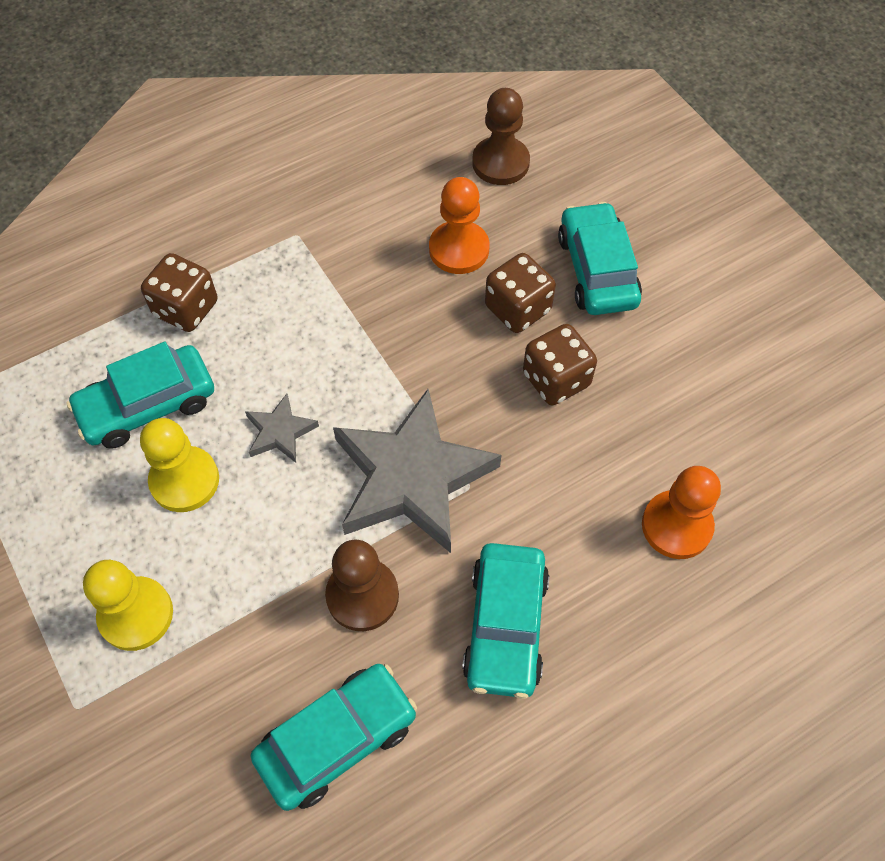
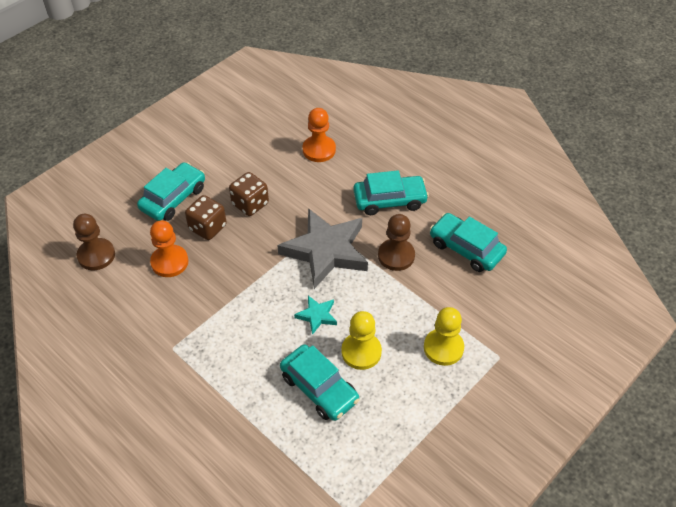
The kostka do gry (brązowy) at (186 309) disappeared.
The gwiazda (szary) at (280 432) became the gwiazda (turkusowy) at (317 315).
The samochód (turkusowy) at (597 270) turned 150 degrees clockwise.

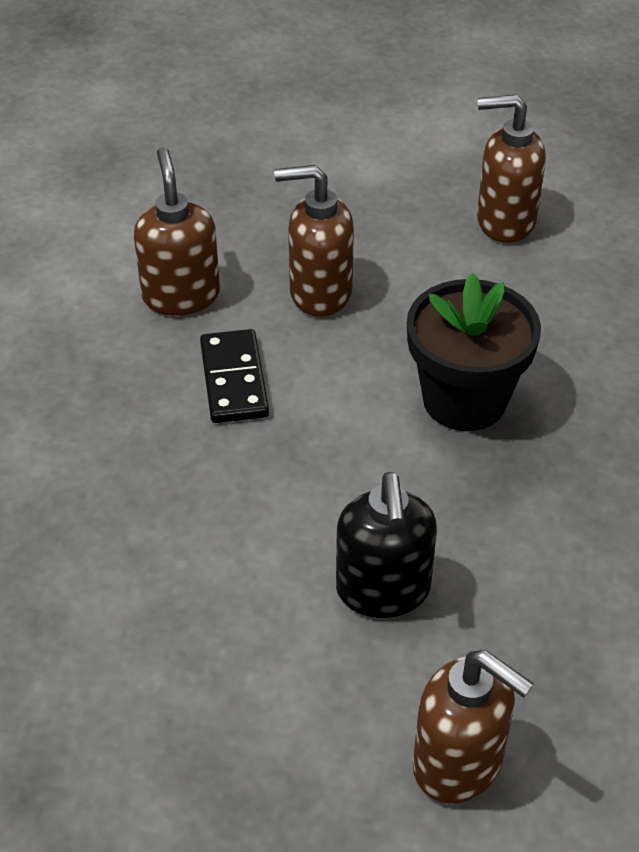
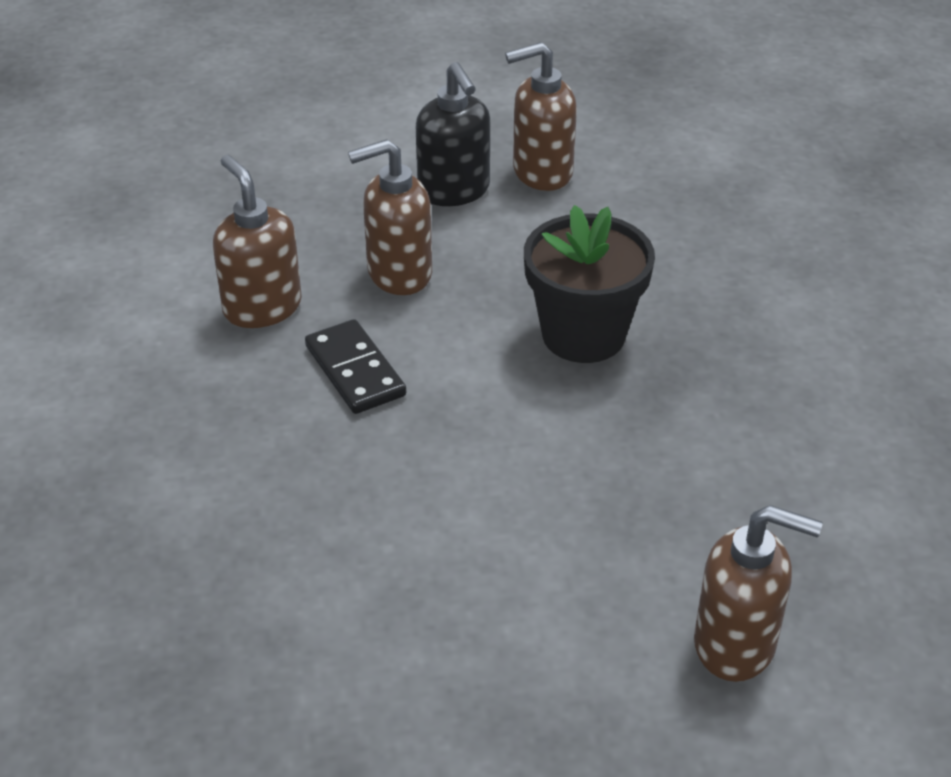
The dozownik mydła (czarny) moved from (383 590) to (454 191).

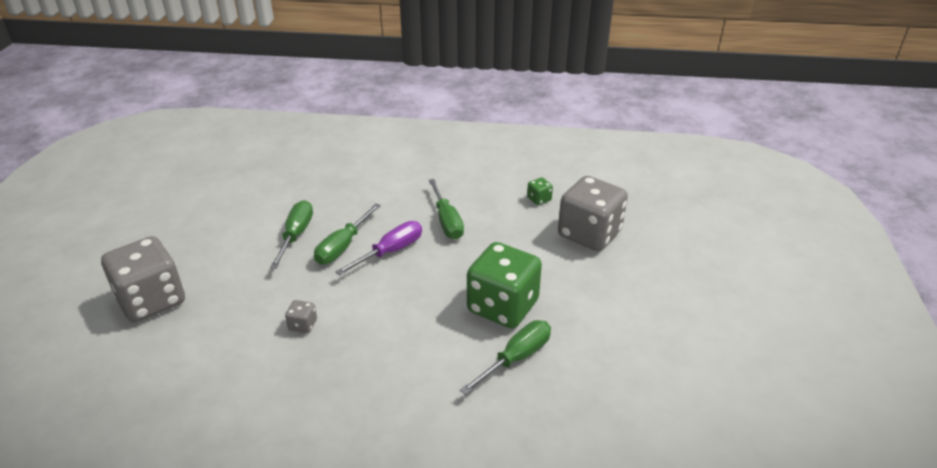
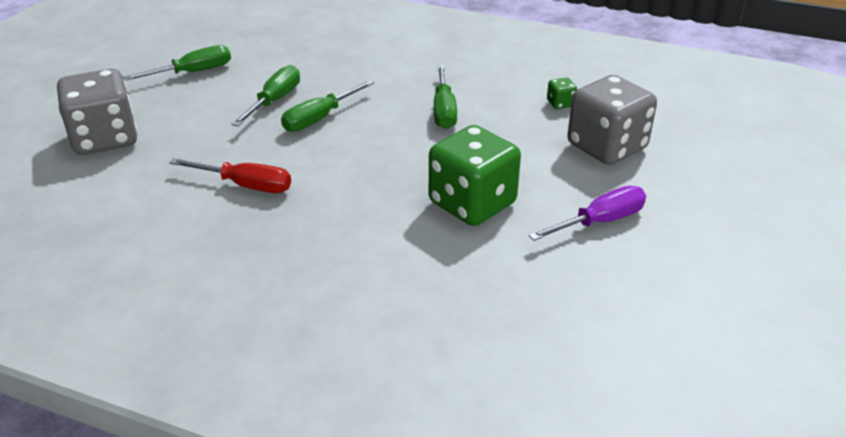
The kostka do gry (szary) at (303 325) was replaced by the śrubokręt (czerwony) at (245 185).
The śrubokręt (fioletowy) moved from (390 251) to (599 222).
The śrubokręt (zielony) moved from (516 358) to (193 72).

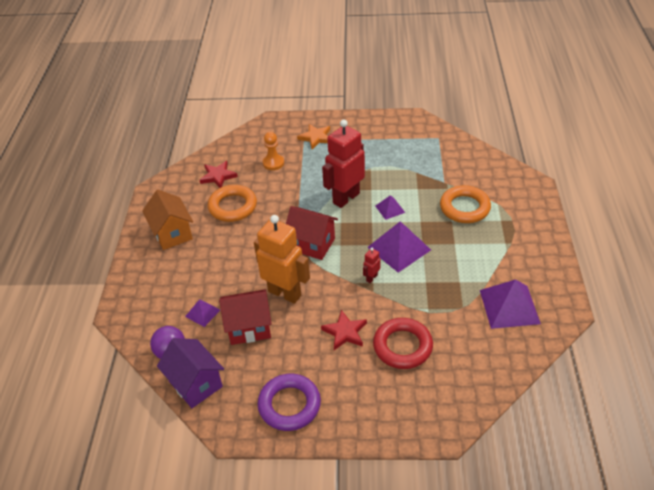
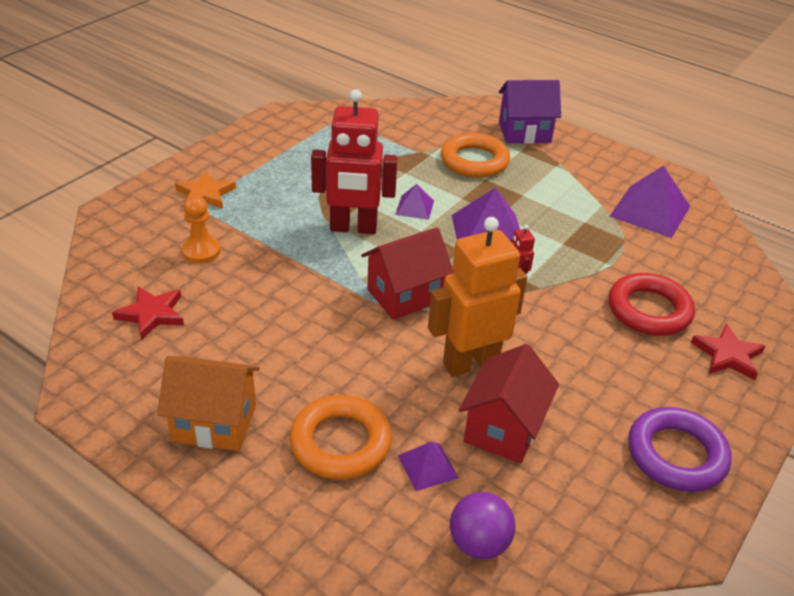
The domek (fioletowy) moved from (195 384) to (524 132).
The pierścień (pomarańczowy) moved from (233 206) to (340 442).
The gwiazda (czerwony) moved from (345 332) to (728 355).
The robot (czerwony) at (346 198) turned 75 degrees counterclockwise.

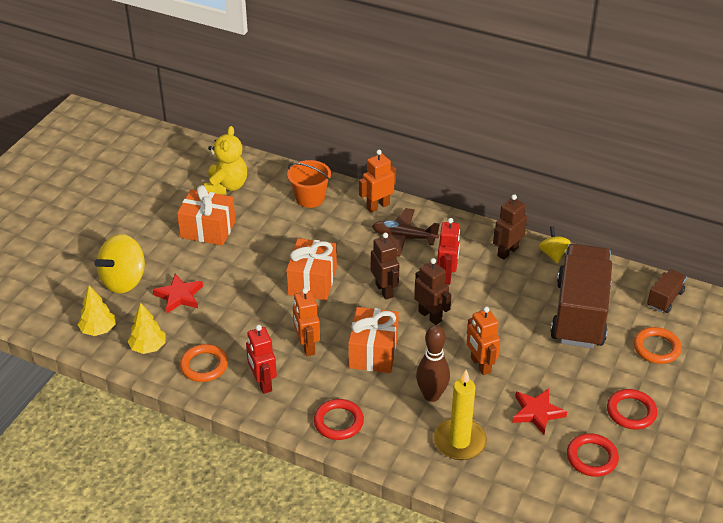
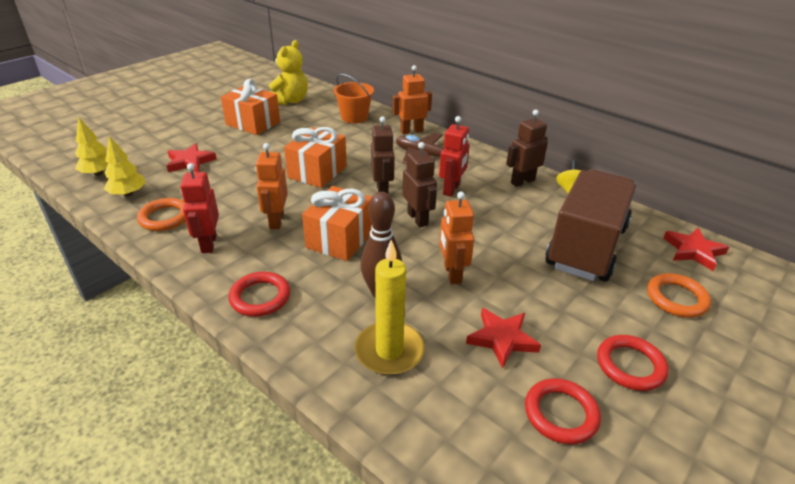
The bączek (żółty) at (124 281) disappeared.
The ciężarówka (brązowy) at (665 299) was replaced by the gwiazda (czerwony) at (693 251).

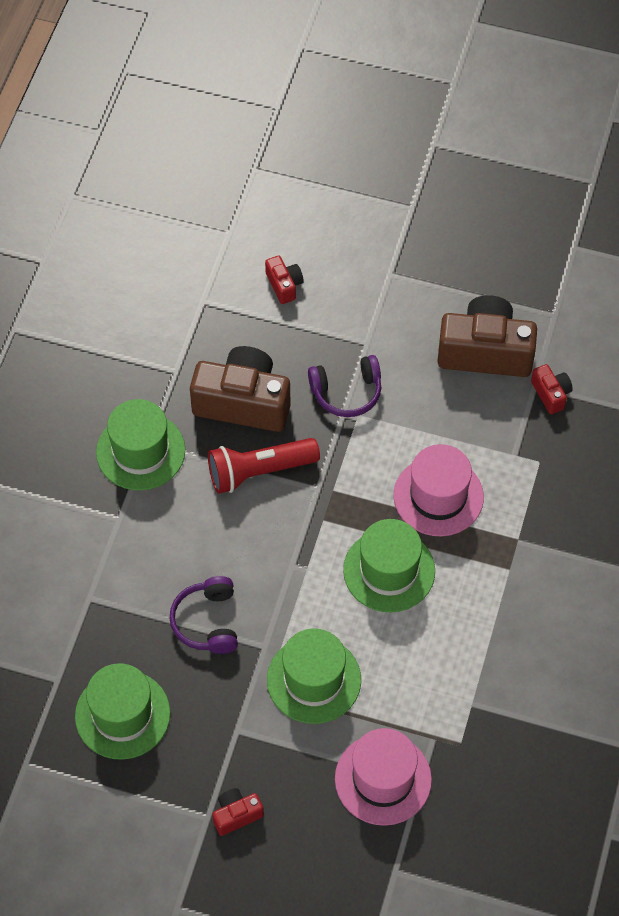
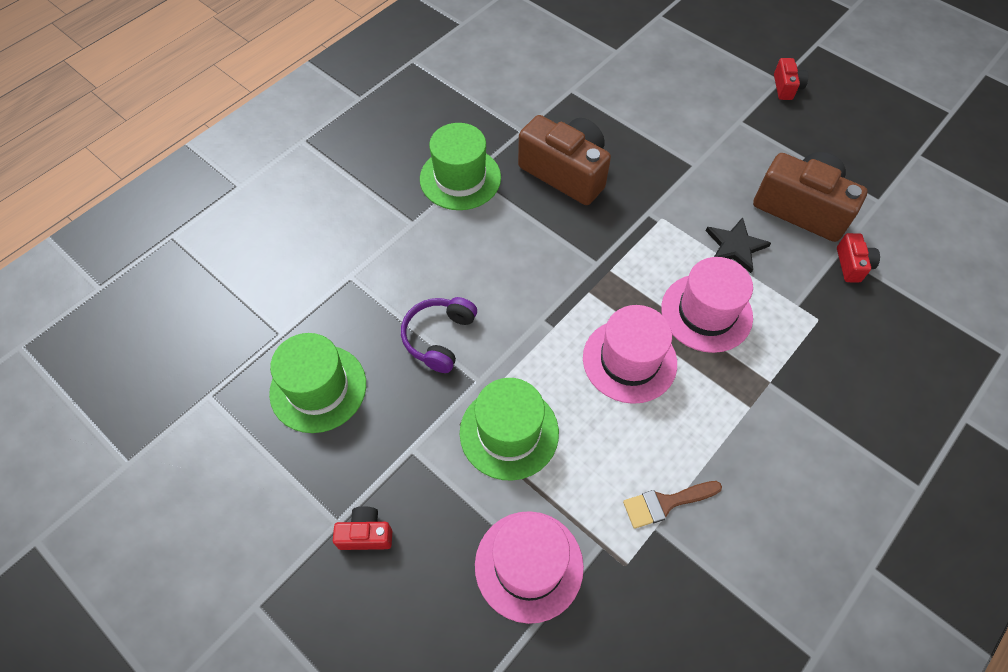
The latarka (czerwony) at (259 471) disappeared.
The aparat fotograficzny (czerwony) moved from (284 285) to (786 87).
The słuchawki (fioletowy) at (347 392) disappeared.
The kapelusz (zielony) at (389 570) became the kapelusz (różowy) at (629 360).
The pędzel (brązowy) at (665 503) appeared.
The gwiazda (czarny) at (735 246) appeared.

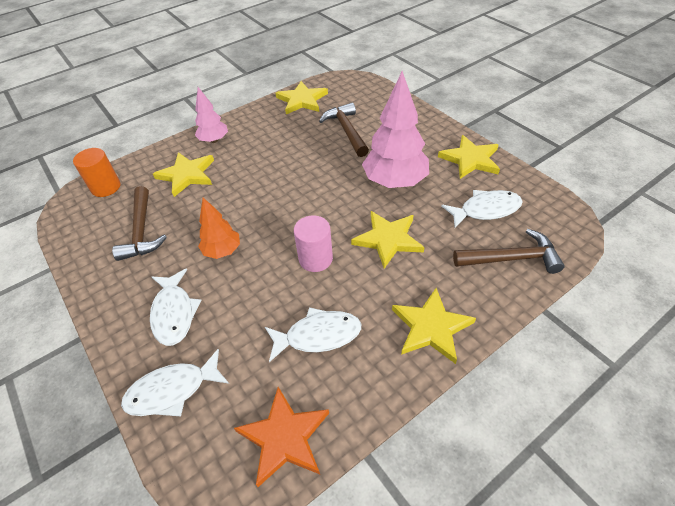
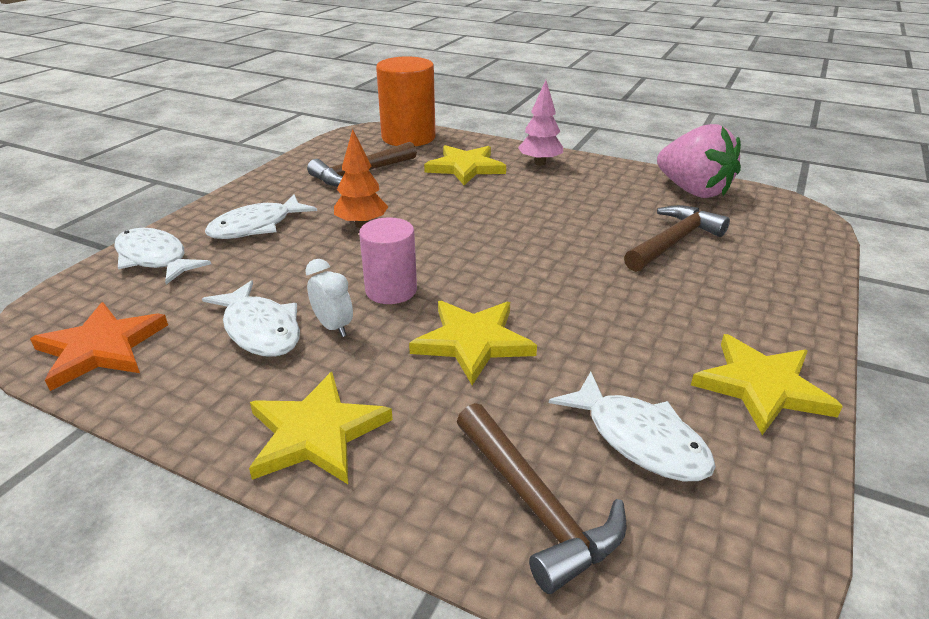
The walec (pomarańczowy) at (106 187) changed to 1.59 times the size.
The gwiazda (żółty) at (302 100) was replaced by the truskawka (różowy) at (693 191).
The drzewko (różowy) at (395 182) disappeared.
The budzik (biały) at (333 327) appeared.

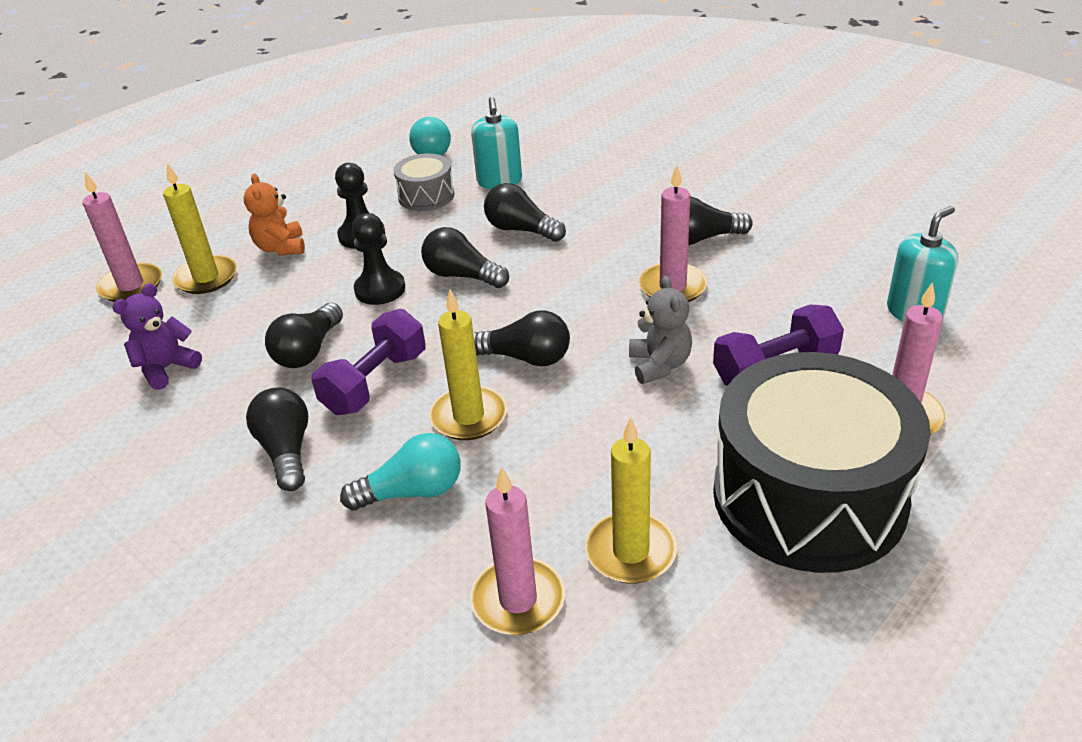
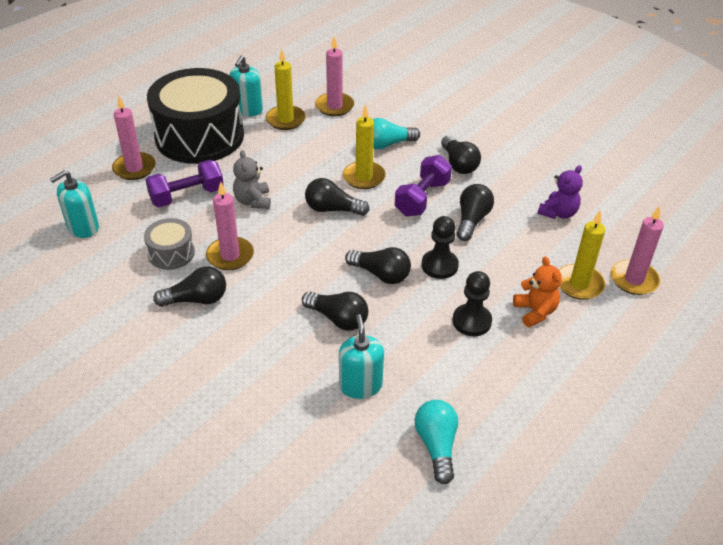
The bęben (szary) moved from (426 196) to (171 253).
The dozownik mydła (turkusowy) at (247 110) appeared.

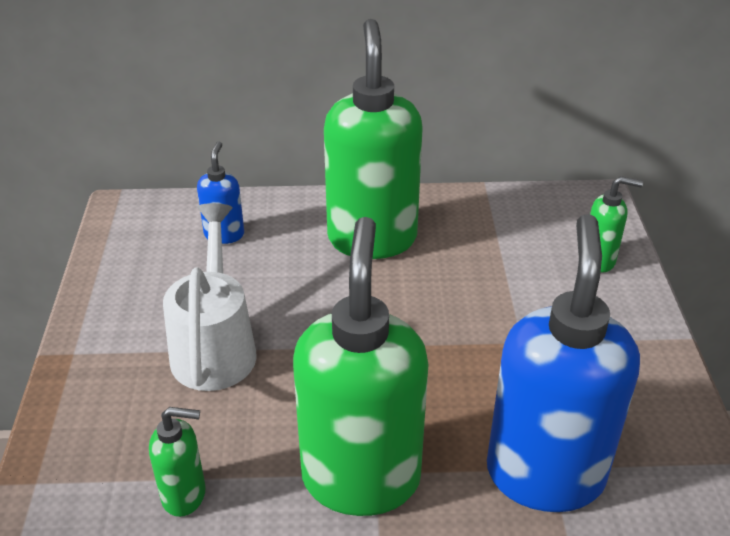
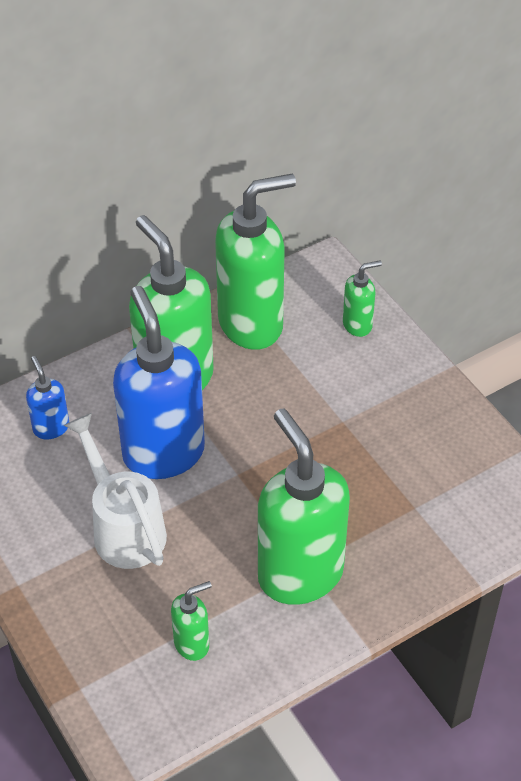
The dozownik mydła (niebieski) moved from (544 474) to (163 453).
The dozownik mydła (zielony) at (252 324) appeared.

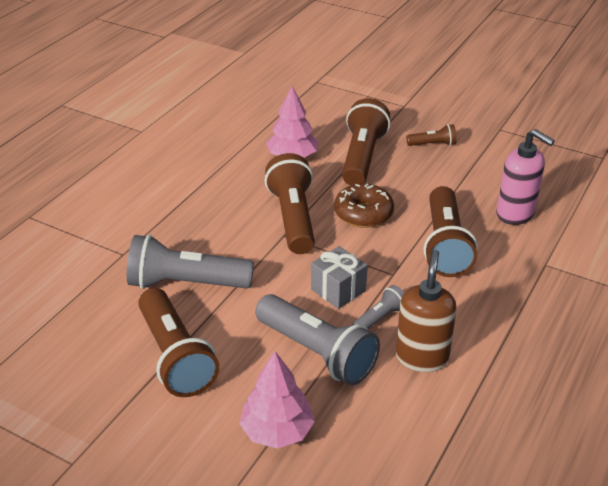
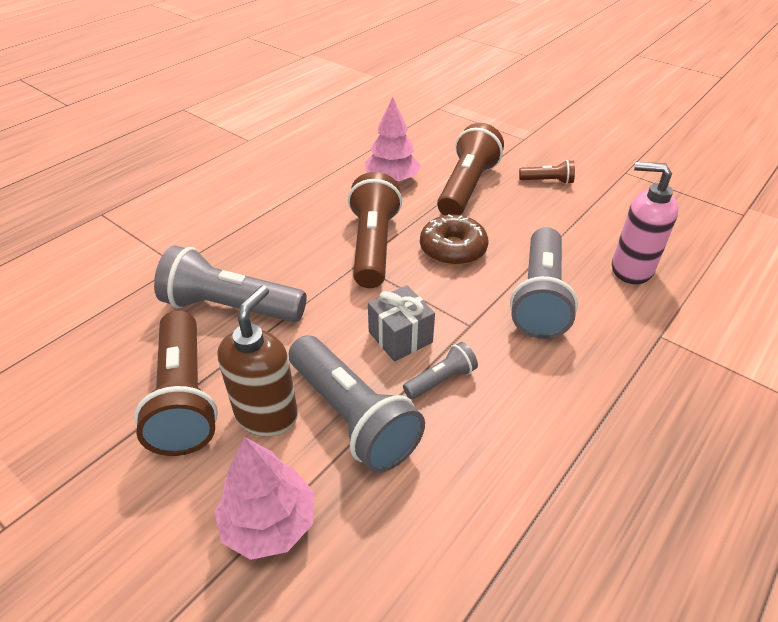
The dozownik mydła (brązowy) moved from (422 357) to (267 415).
The latarka (brązowy) at (445 245) became the latarka (szary) at (539 297).
The dozownik mydła (różowy) at (515 214) turned 150 degrees clockwise.

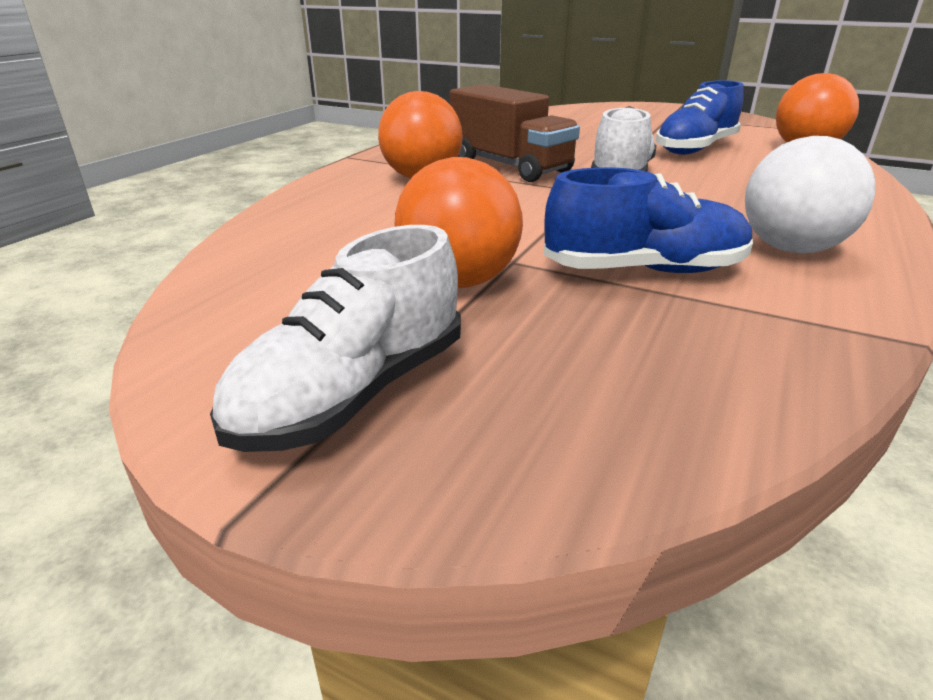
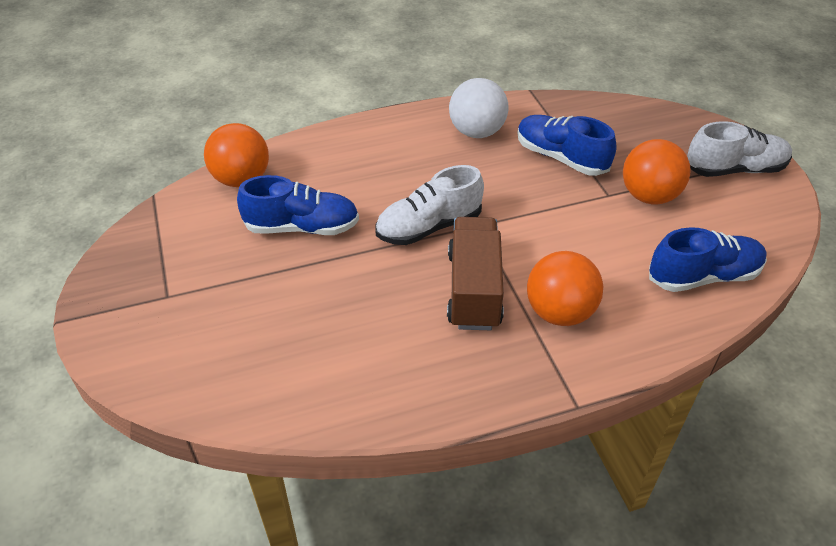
The but (niebieski) at (703 276) appeared.

